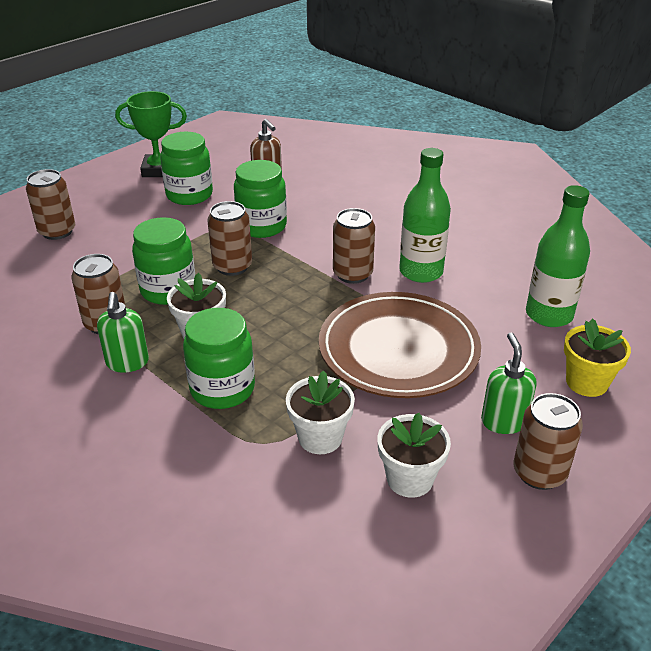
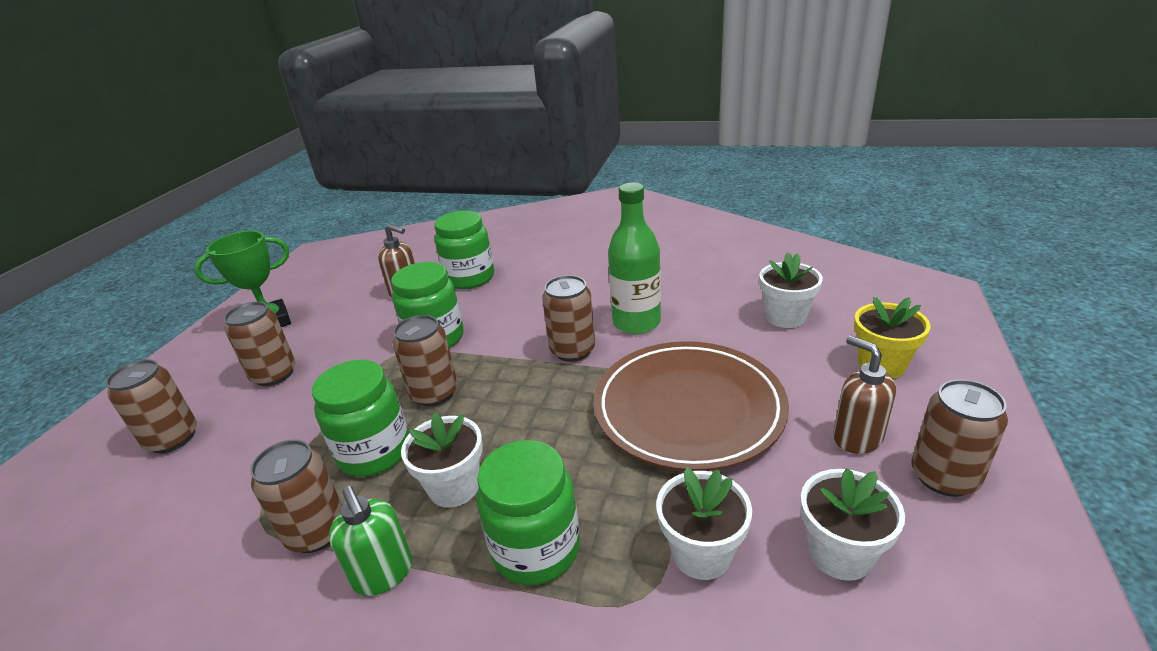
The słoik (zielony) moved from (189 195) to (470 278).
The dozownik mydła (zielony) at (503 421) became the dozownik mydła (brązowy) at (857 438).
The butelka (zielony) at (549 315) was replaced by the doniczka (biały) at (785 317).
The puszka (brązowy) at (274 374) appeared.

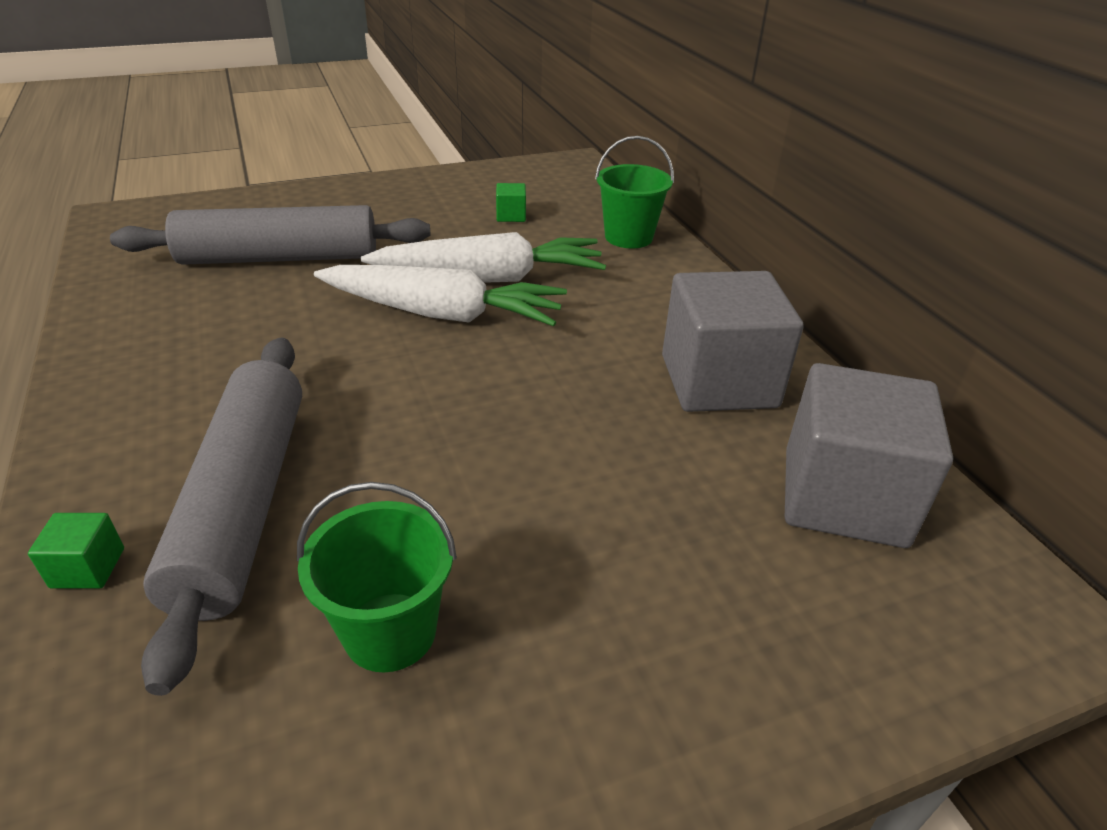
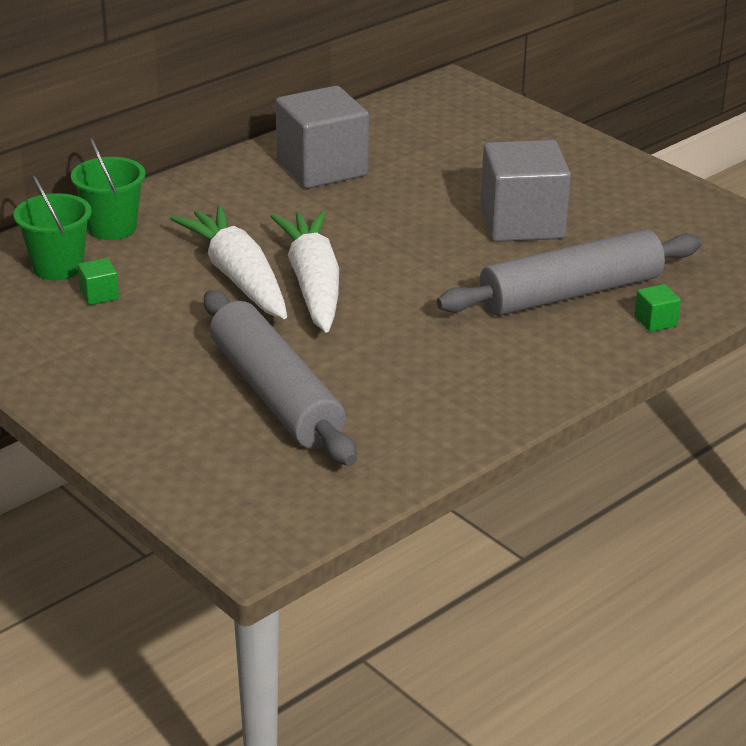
The wiadro (zielony) moved from (390 631) to (58 267).
The sześcian (szary) moved from (843 497) to (522 223).

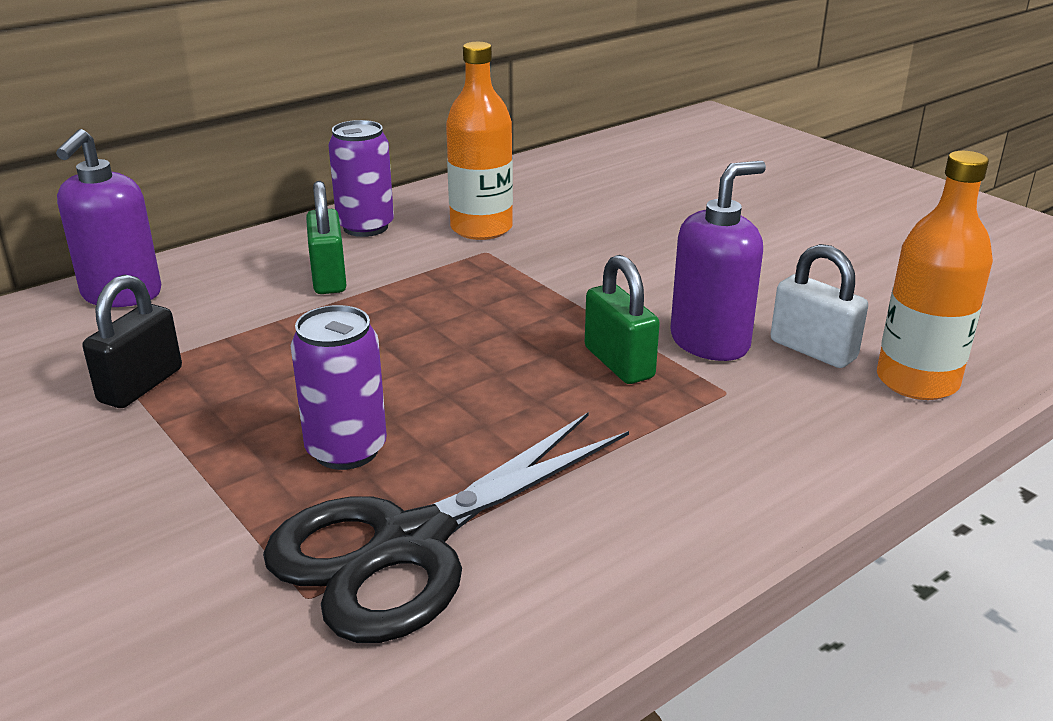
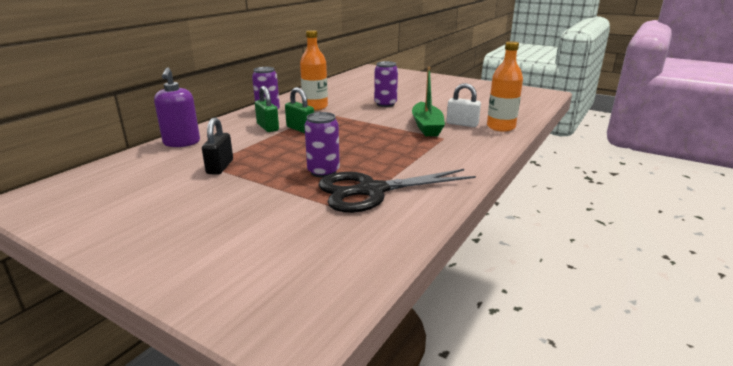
The nożyczki (czarny) at (412 543) turned 45 degrees clockwise.
The kłódka (zielony) moved from (619 363) to (300 129).
The dozownik mydła (fioletowy) at (710 342) was replaced by the łódka (zielony) at (427 126).
The puszka (fioletowy) at (385 104) appeared.

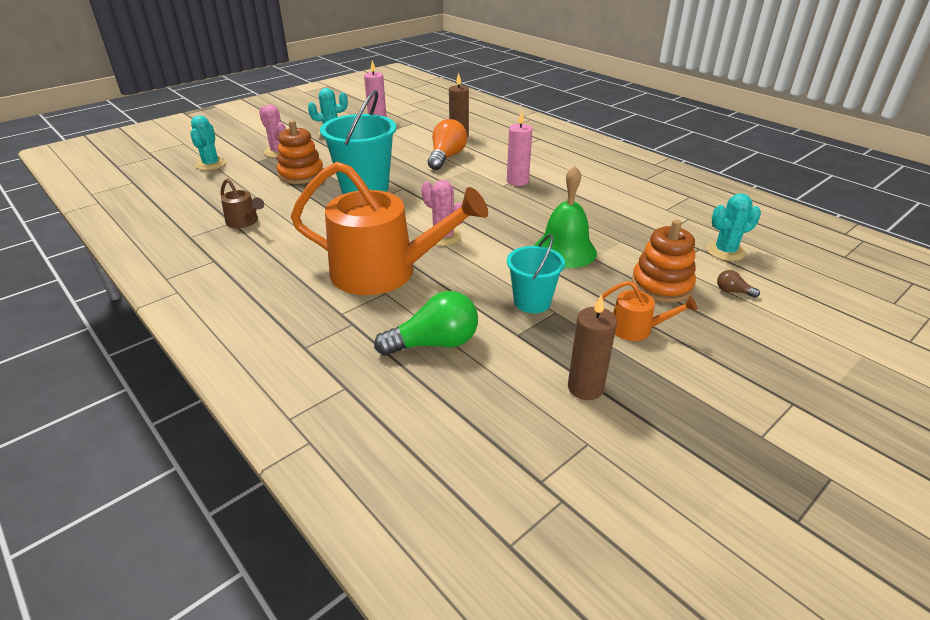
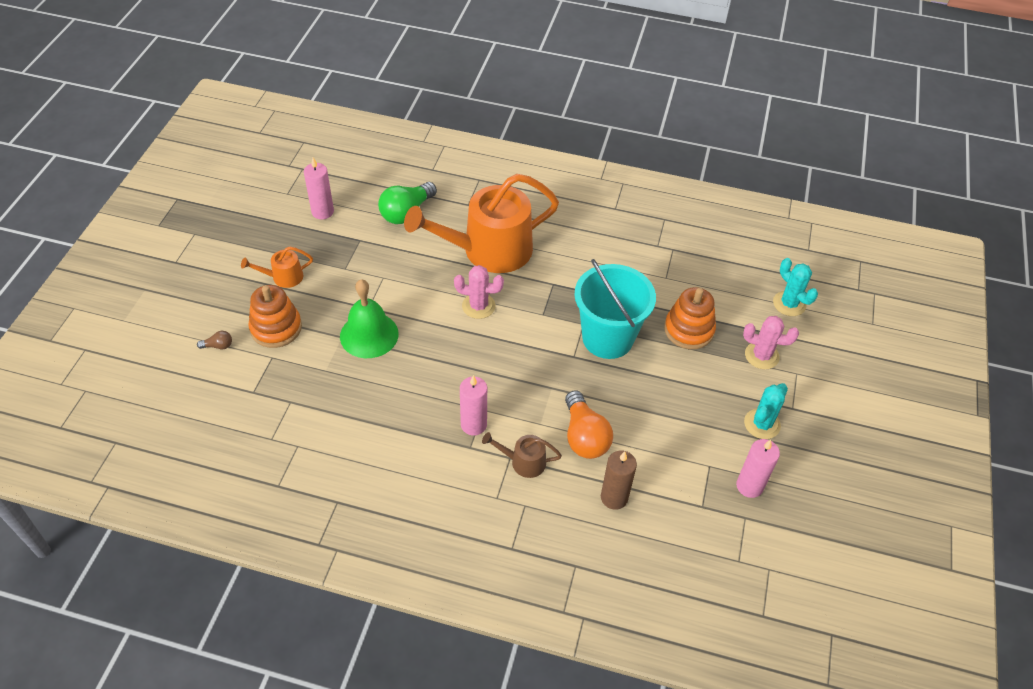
The konewka (brązowy) moved from (244 222) to (523 462).
The wiadro (turkusowy) at (532 302) disappeared.
The świeca (brązowy) at (585 388) disappeared.
The kaktus (turkusowy) at (725 251) disappeared.
The świeca (różowy) at (322 212) appeared.

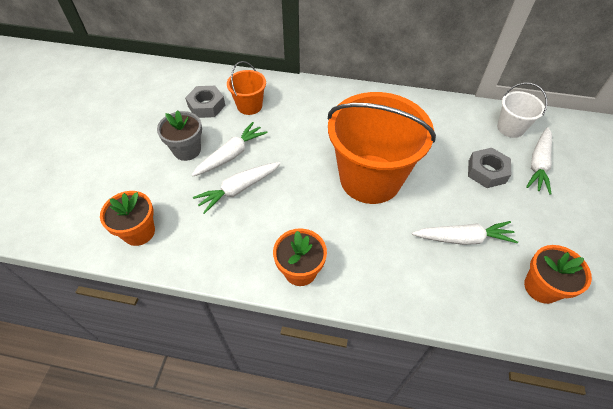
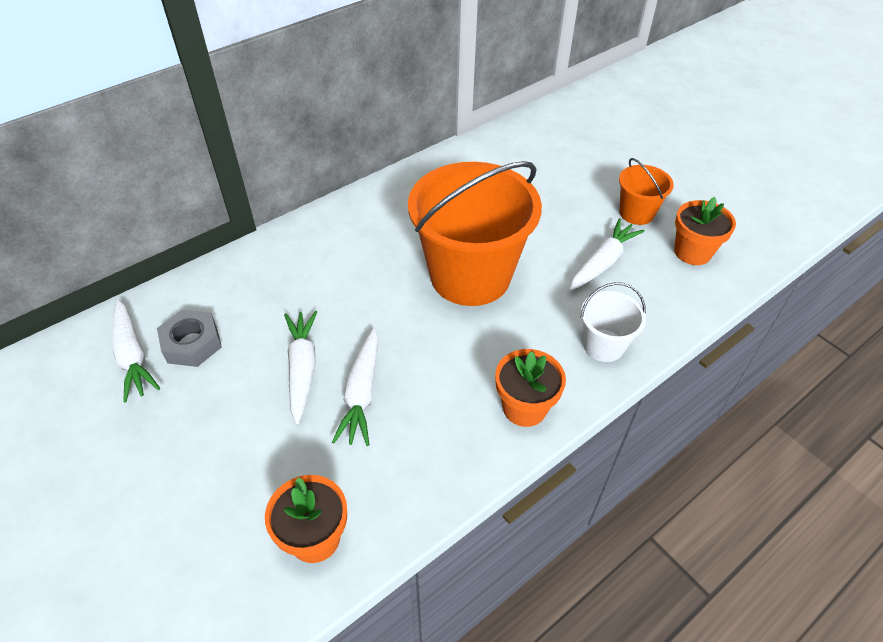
The doniczka (szary) at (187 150) disappeared.
The wiadro (pomarańczowy) moved from (249 106) to (636 213).
The nakrętka (szary) at (486 172) disappeared.
The wiadro (biały) moved from (510 128) to (603 345).
The marchewka (biały) moved from (538 164) to (133 356).

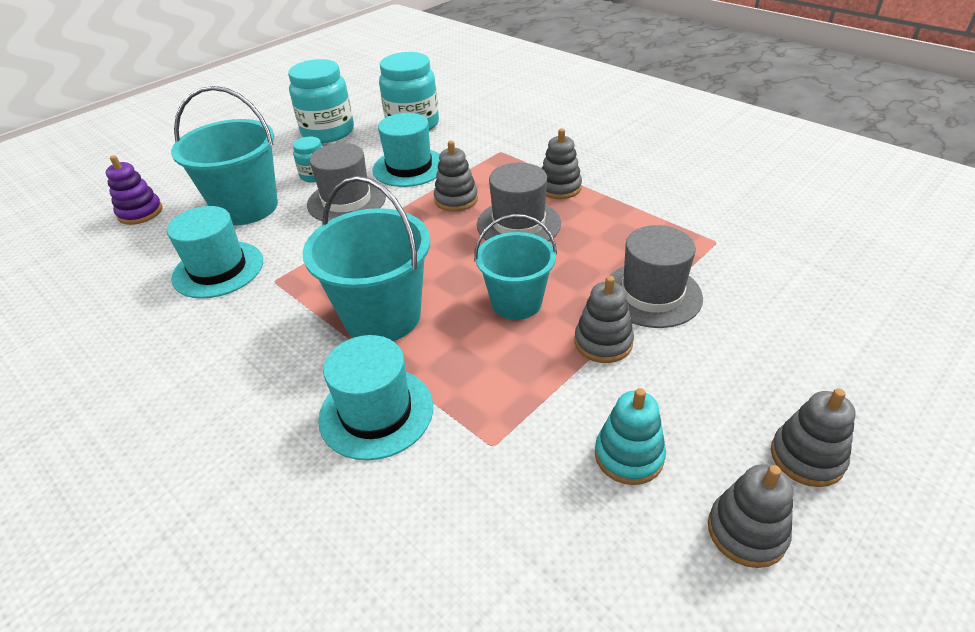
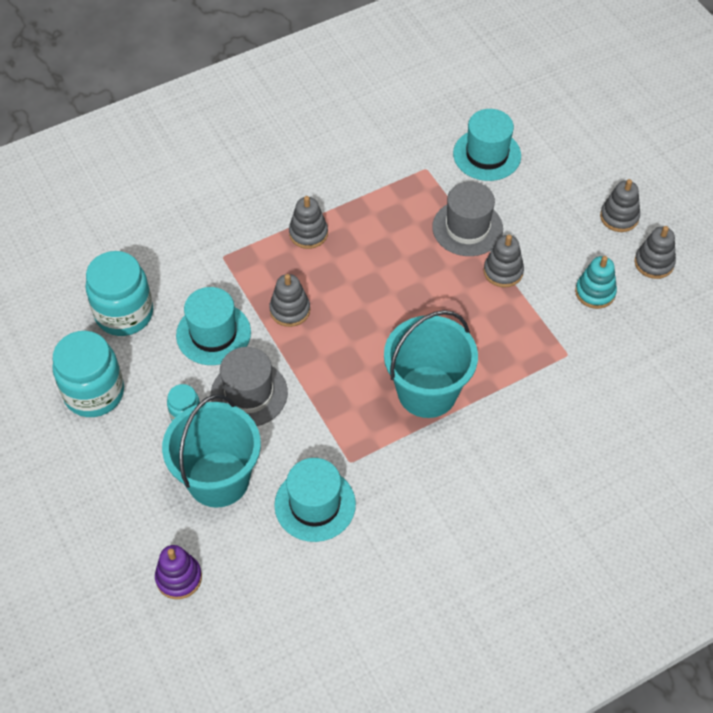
The kapelusz (turkusowy) moved from (376 412) to (487 155).
The wiadro (turkusowy) at (516 302) disappeared.
The kapelusz (szary) at (518 224) disappeared.

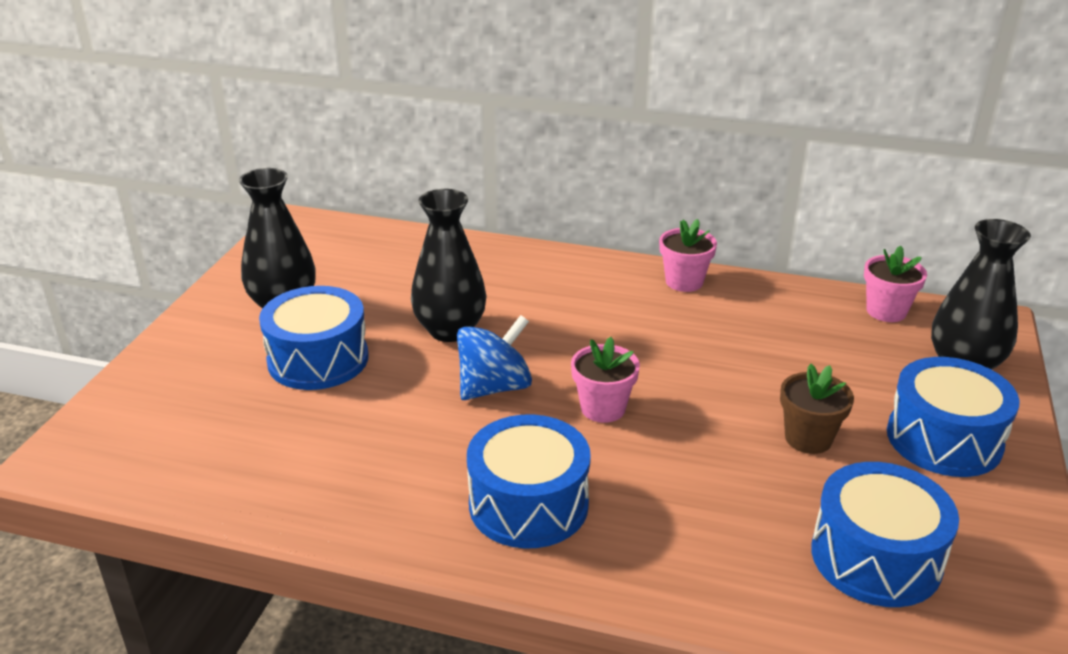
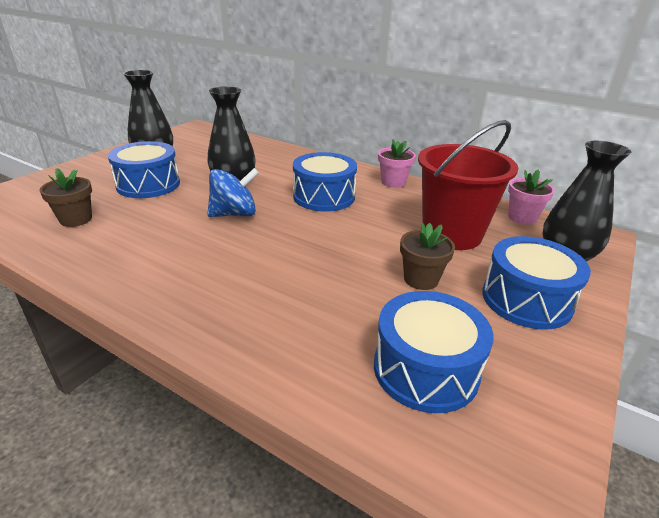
The bęben (niebieski) moved from (528 504) to (324 196).
The doniczka (różowy) at (603 408) disappeared.
The doniczka (brązowy) at (76 219) appeared.
The wiadro (czerwony) at (451 234) appeared.

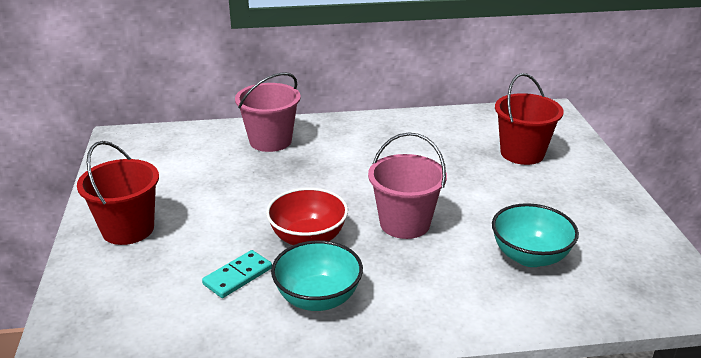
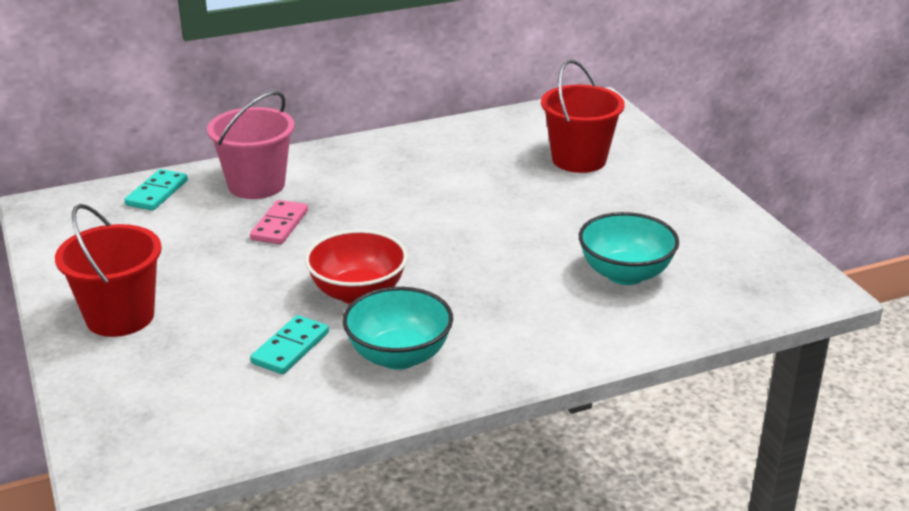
The wiadro (różowy) at (405 223) disappeared.
The kostka domina (turkusowy) at (157 193) appeared.
The kostka domina (różowy) at (280 225) appeared.

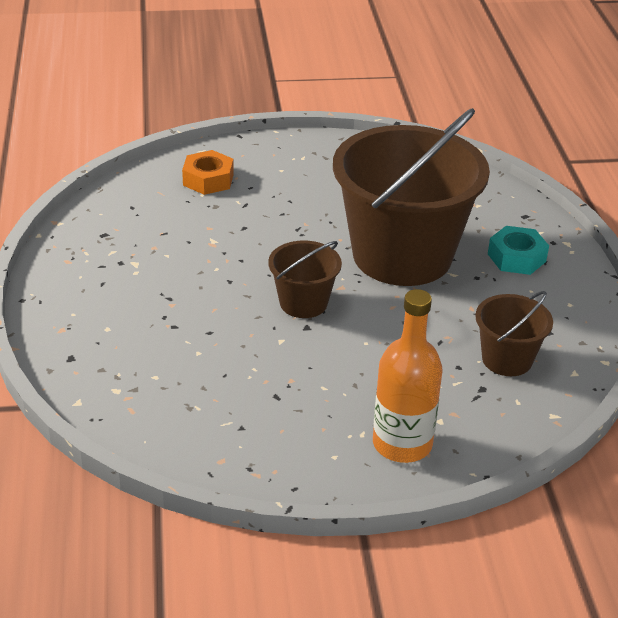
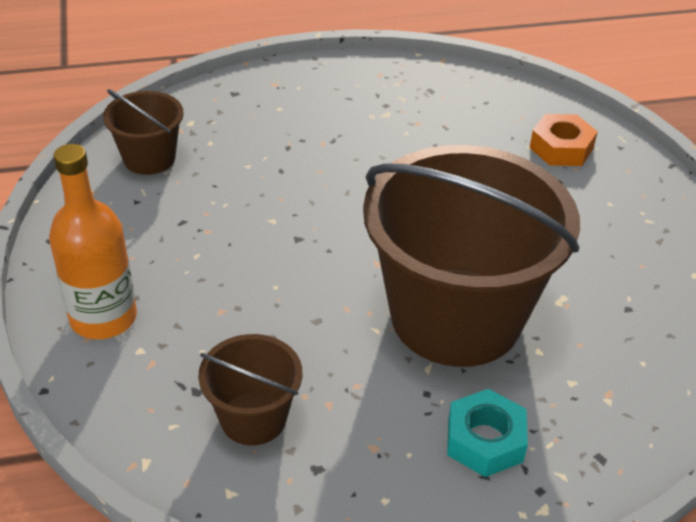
The wiadro (brązowy) moved from (303 303) to (149 158).

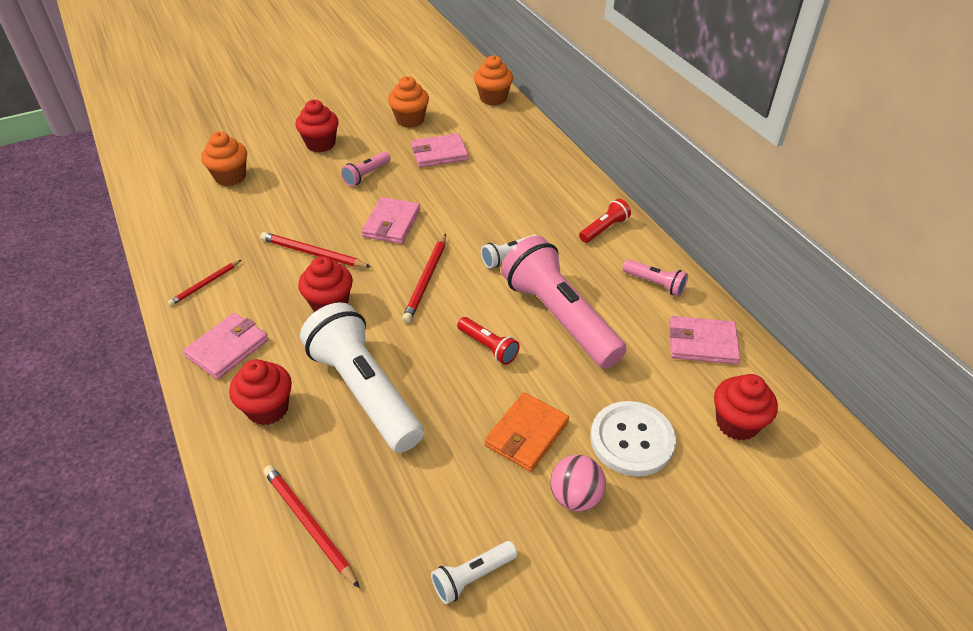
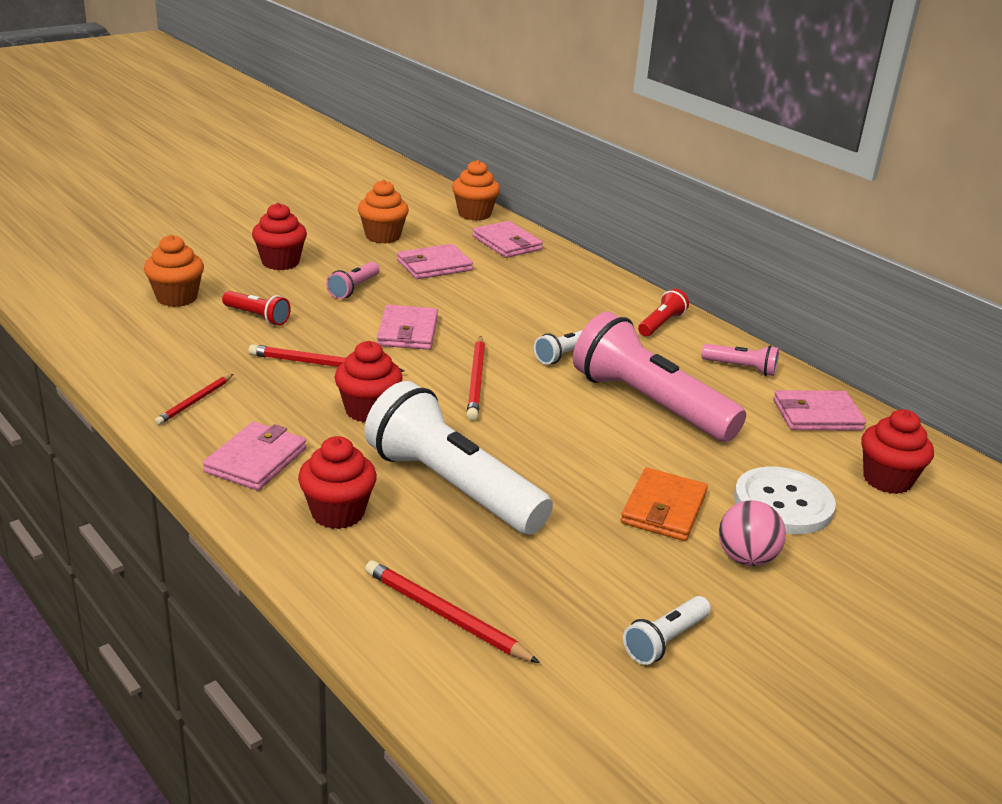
The latarka (czerwony) moved from (488 347) to (257 317).
The portfel (różowy) at (507 243) appeared.

